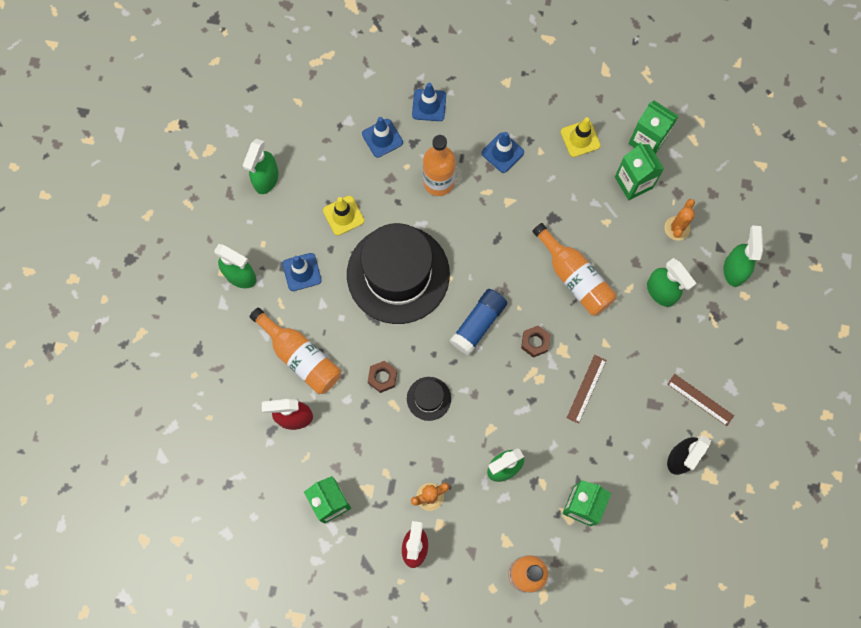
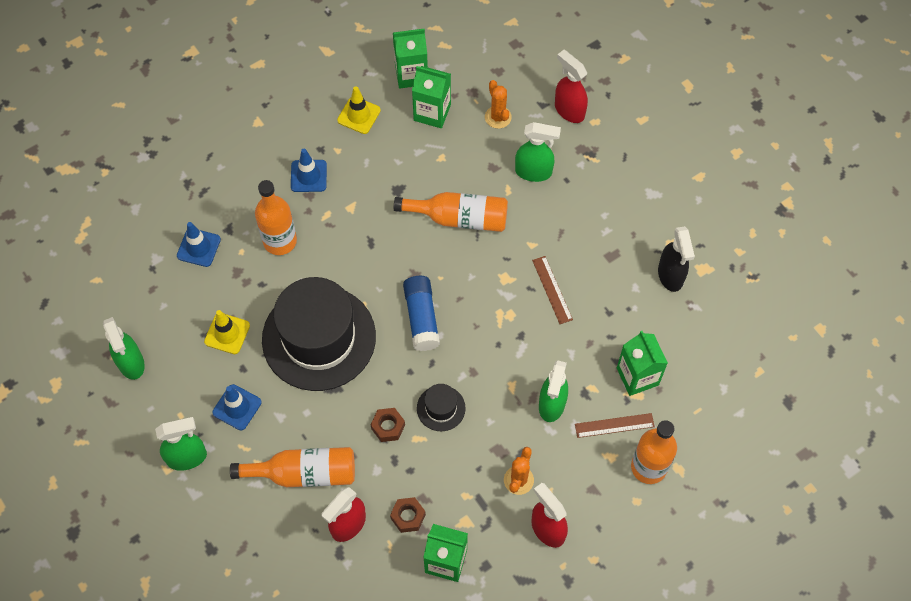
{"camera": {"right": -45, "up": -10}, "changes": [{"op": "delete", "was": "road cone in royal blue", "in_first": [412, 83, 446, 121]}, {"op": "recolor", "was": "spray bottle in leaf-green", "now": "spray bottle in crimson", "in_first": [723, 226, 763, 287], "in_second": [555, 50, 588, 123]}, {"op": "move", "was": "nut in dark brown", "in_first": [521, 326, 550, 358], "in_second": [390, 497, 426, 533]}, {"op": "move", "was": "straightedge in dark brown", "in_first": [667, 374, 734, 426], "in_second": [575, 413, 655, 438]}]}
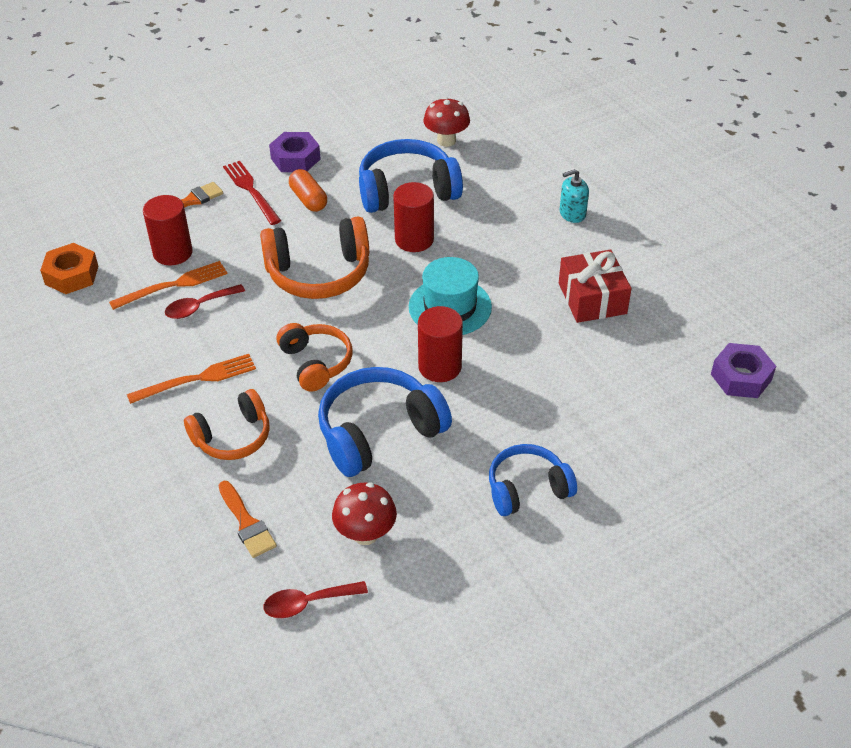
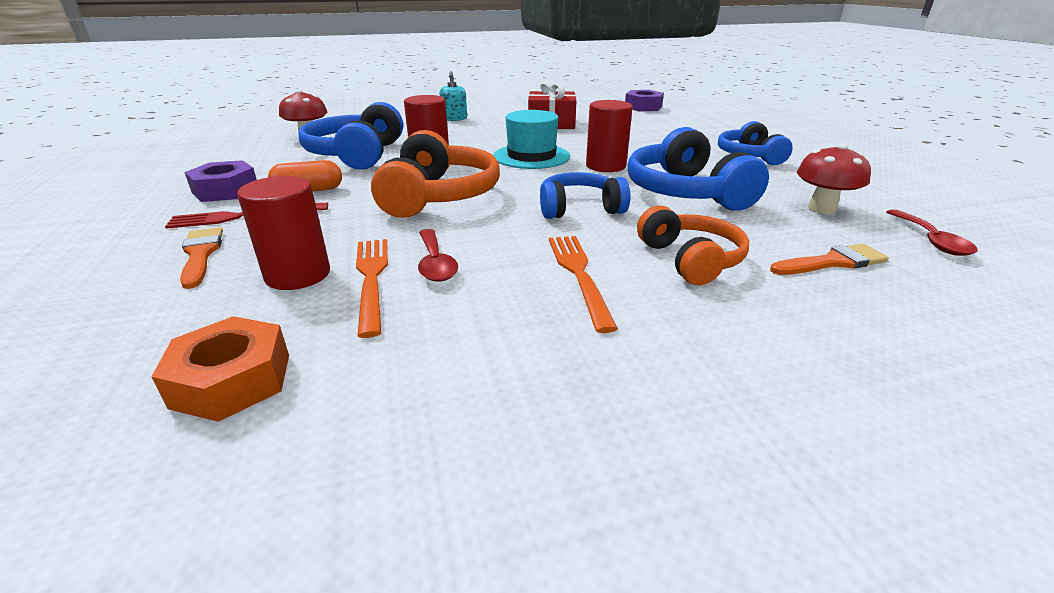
{"camera": {"right": -75, "up": -15}, "changes": [{"op": "recolor", "was": "over-ear headphones in bright orange", "now": "over-ear headphones in royal blue", "in_first": [276, 323, 352, 392], "in_second": [540, 172, 630, 219]}]}
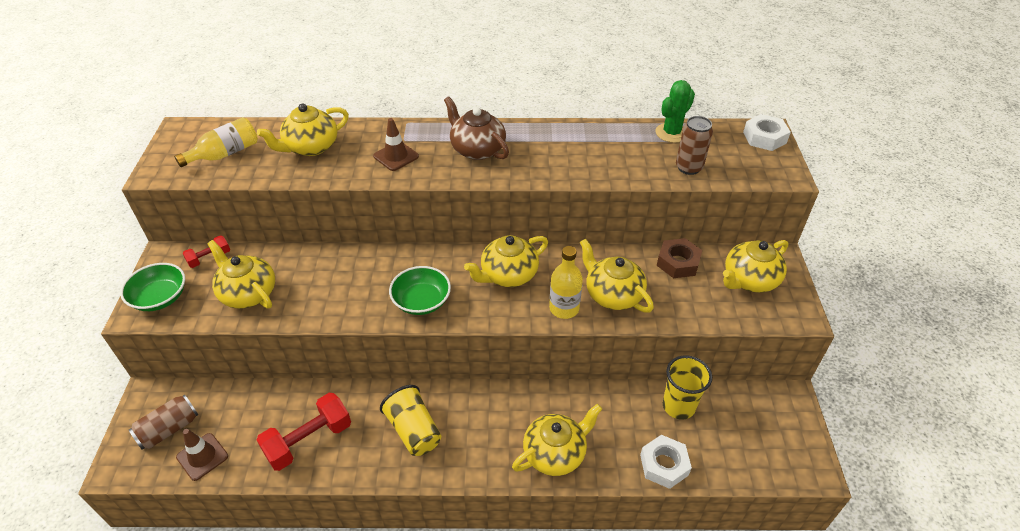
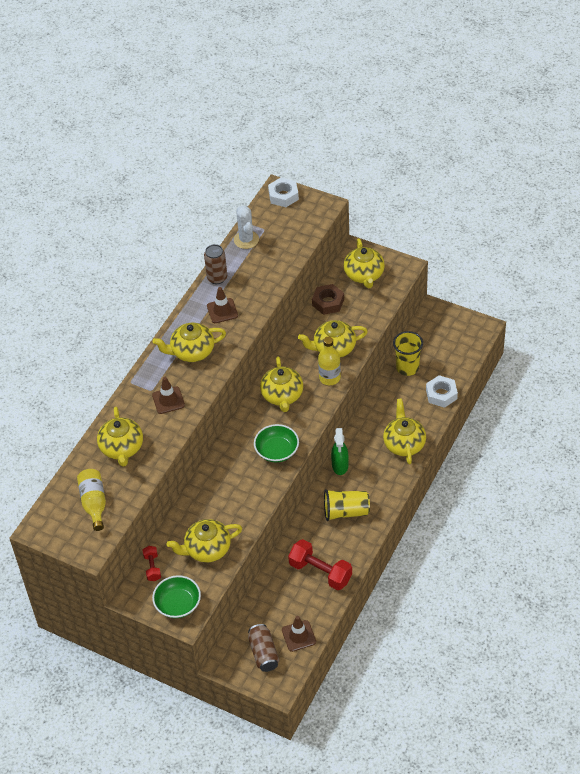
{"camera": {"right": -60, "up": 5}, "changes": [{"op": "recolor", "was": "saguaro cactus in leaf-green", "now": "saguaro cactus in snow-white", "in_first": [656, 80, 695, 143], "in_second": [234, 206, 259, 249]}, {"op": "recolor", "was": "teapot in dark brown", "now": "teapot in golden", "in_first": [444, 96, 509, 160], "in_second": [153, 323, 226, 362]}, {"op": "move", "was": "can in dark brown", "in_first": [676, 116, 713, 175], "in_second": [204, 244, 227, 284]}, {"op": "rotate", "was": "free weight in crimson", "in_first": [256, 393, 351, 471], "in_second": [288, 539, 352, 590], "clockwise": -45}, {"op": "insert", "now": "road cone in dark brown", "in_second": [207, 287, 238, 323]}, {"op": "insert", "now": "spray bottle in leaf-green", "in_second": [331, 428, 349, 475]}]}
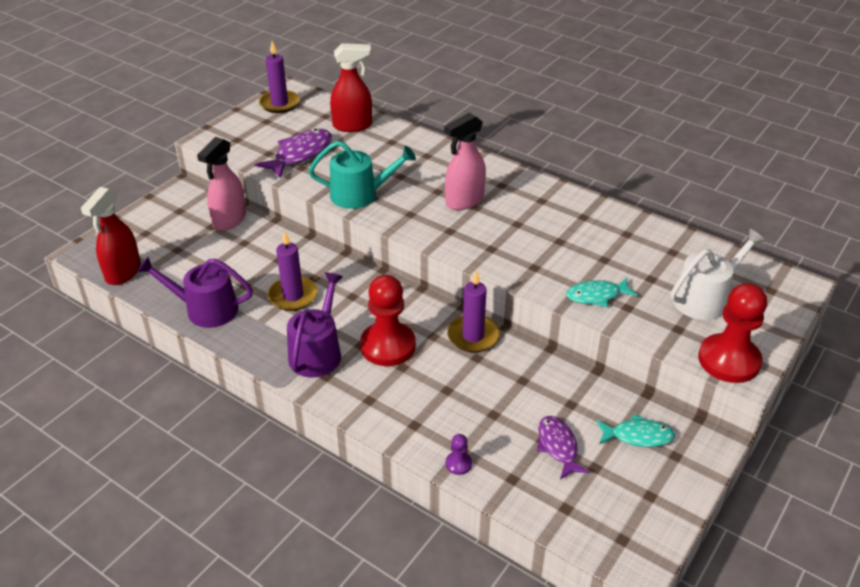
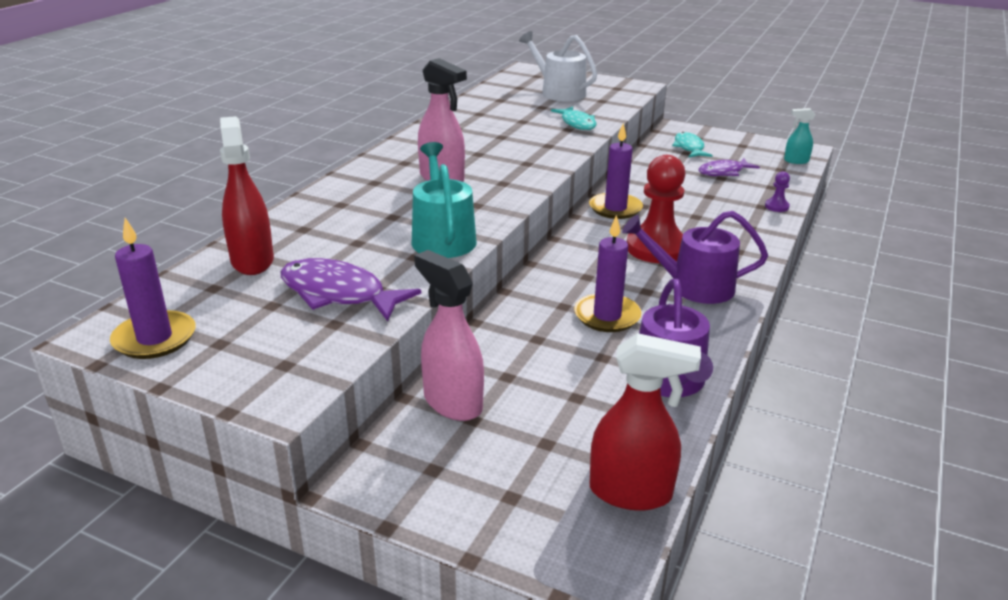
{"camera": {"right": -100, "up": -10}, "changes": [{"op": "rotate", "was": "spray bottle in pink", "in_first": [197, 137, 246, 231], "in_second": [414, 250, 484, 421], "clockwise": -150}, {"op": "delete", "was": "pawn in crimson", "in_first": [698, 283, 767, 383]}, {"op": "insert", "now": "spray bottle in turquoise", "in_second": [784, 108, 815, 164]}]}
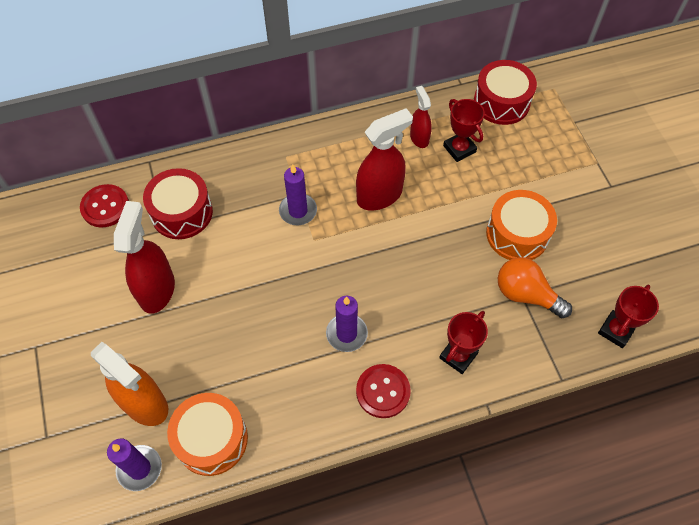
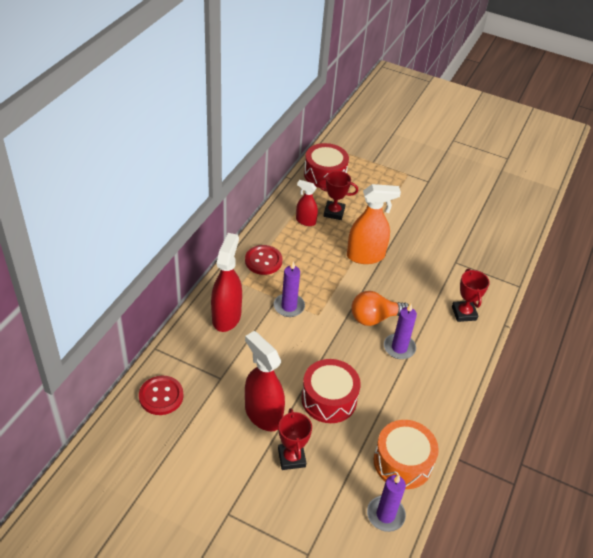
{"camera": {"right": -50, "up": -15}, "changes": [{"op": "move", "was": "spray bottle in crimson", "in_first": [356, 108, 413, 211], "in_second": [211, 233, 242, 332]}, {"op": "move", "was": "drum in crimson", "in_first": [143, 168, 213, 239], "in_second": [301, 359, 361, 423]}, {"op": "delete", "was": "drum in bright orange", "in_first": [486, 190, 557, 260]}, {"op": "move", "was": "lightbulb in bright orange", "in_first": [498, 257, 572, 318], "in_second": [351, 291, 409, 326]}, {"op": "move", "was": "trophy in crimson", "in_first": [598, 284, 659, 348], "in_second": [278, 408, 312, 470]}, {"op": "move", "was": "spray bottle in bright orange", "in_first": [91, 342, 168, 426], "in_second": [347, 184, 401, 264]}, {"op": "move", "was": "shirt button in crimson", "in_first": [356, 364, 411, 418], "in_second": [245, 245, 282, 275]}]}
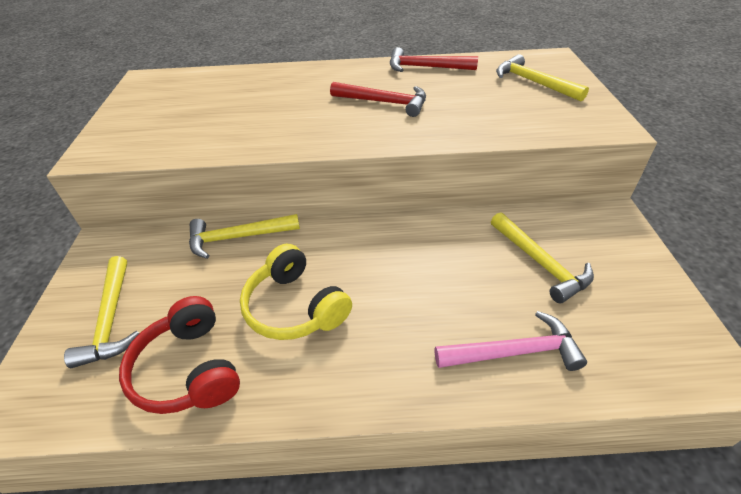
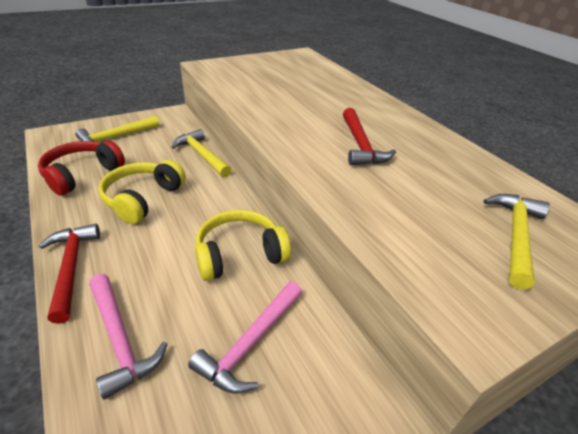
{"camera": {"right": 60, "up": -5}, "changes": [{"op": "move", "was": "hammer in crimson", "in_first": [390, 47, 478, 72], "in_second": [39, 224, 100, 324]}, {"op": "recolor", "was": "hammer in golden", "now": "hammer in pink", "in_first": [491, 212, 594, 304], "in_second": [188, 281, 302, 394]}, {"op": "insert", "now": "over-ear headphones in golden", "in_second": [195, 210, 291, 281]}]}
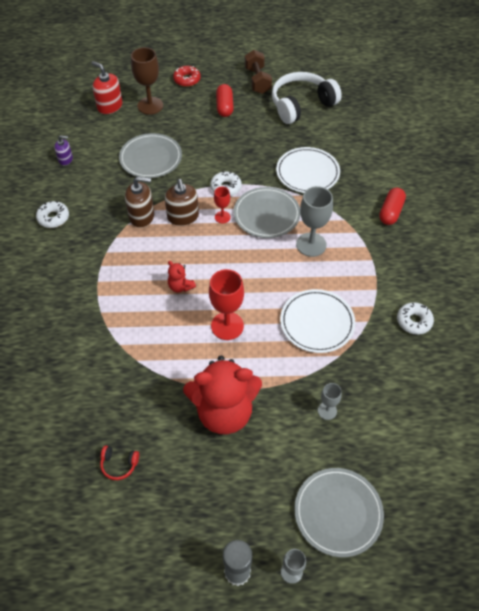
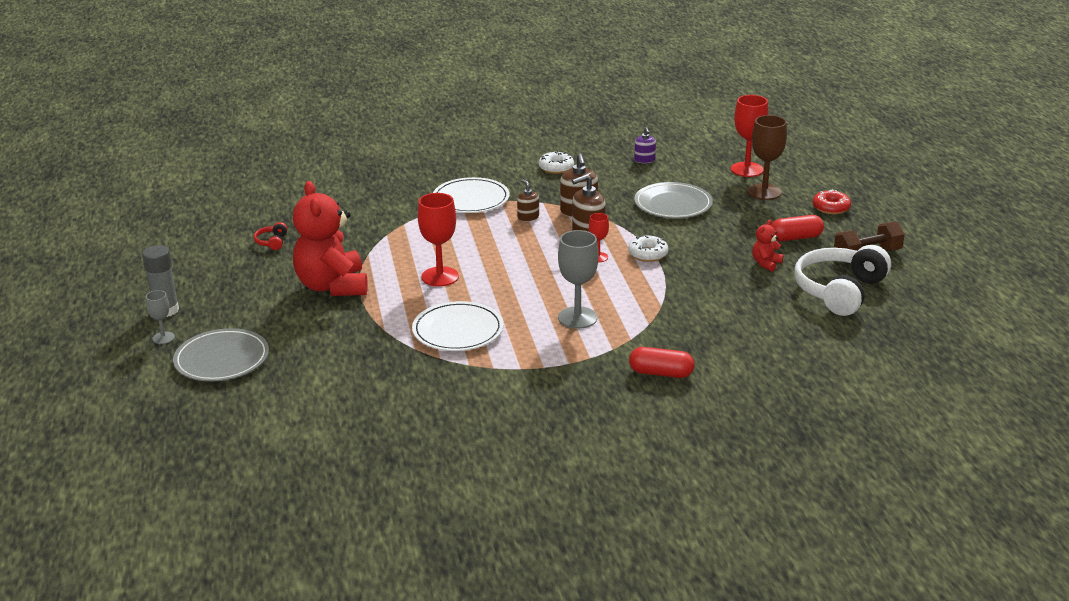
{"camera": {"right": 80, "up": -25}, "changes": [{"op": "replace", "was": "pump bottle in crimson", "now": "chalice in crimson", "in_first": [91, 61, 123, 114], "in_second": [731, 95, 768, 177]}, {"op": "rotate", "was": "over-ear headphones in snow-white", "in_first": [272, 72, 342, 124], "in_second": [794, 245, 891, 316], "clockwise": -105}, {"op": "move", "was": "plate in snow-white", "in_first": [276, 147, 340, 193], "in_second": [433, 177, 510, 213]}, {"op": "delete", "was": "plate in grey", "in_first": [234, 187, 300, 238]}, {"op": "move", "was": "teddy in crimson", "in_first": [168, 261, 196, 292], "in_second": [752, 220, 783, 271]}, {"op": "delete", "was": "glazed donut in snow-white", "in_first": [397, 302, 434, 335]}, {"op": "delete", "was": "chalice in grey", "in_first": [318, 383, 342, 420]}, {"op": "insert", "now": "pump bottle in dark brown", "in_second": [517, 179, 539, 222]}]}
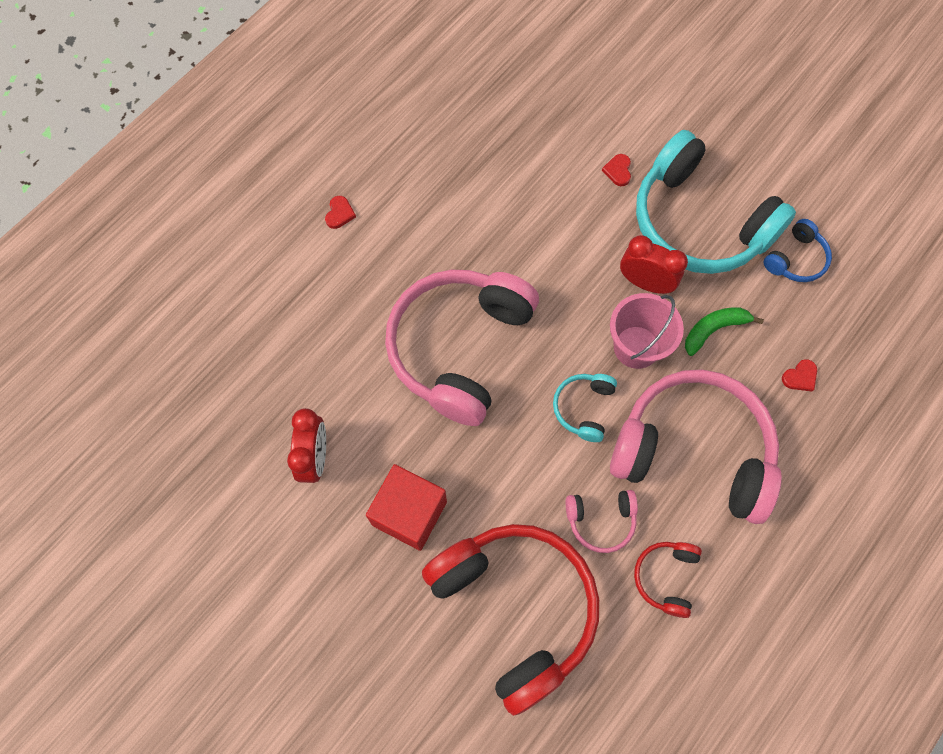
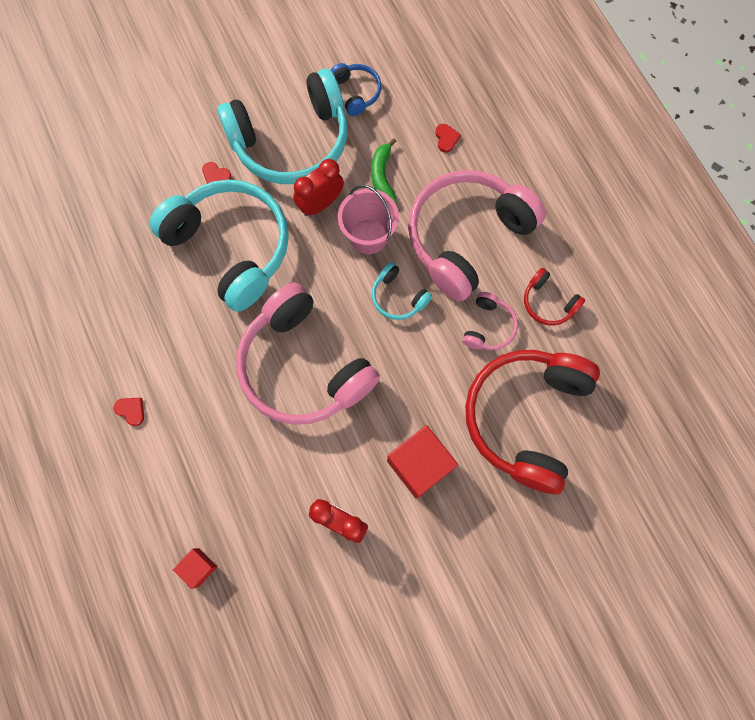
{"camera": {"right": -65, "up": 5}, "changes": [{"op": "rotate", "was": "over-ear headphones in crimson", "in_first": [422, 524, 599, 716], "in_second": [465, 350, 600, 494], "clockwise": -60}, {"op": "insert", "now": "over-ear headphones in turquoise", "in_second": [150, 179, 289, 312]}, {"op": "insert", "now": "block in crimson", "in_second": [173, 548, 217, 589]}]}
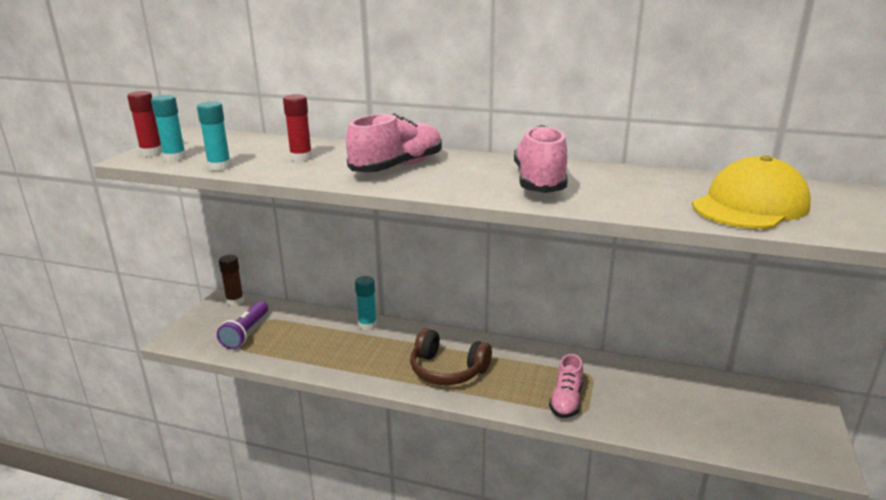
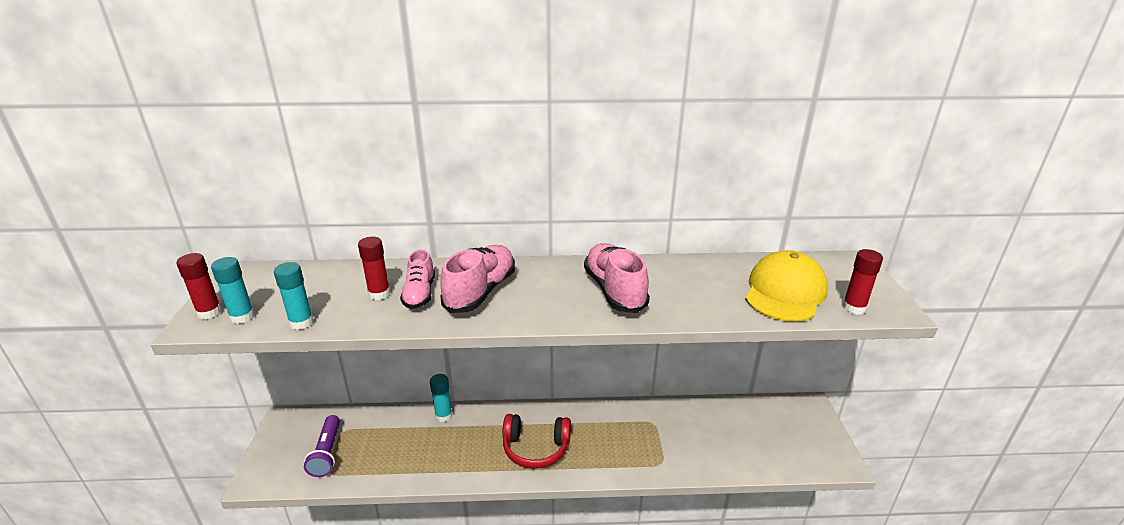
{"camera": {"right": -20, "up": 5}, "changes": [{"op": "delete", "was": "glue in dark brown", "in_first": [219, 255, 244, 306]}, {"op": "recolor", "was": "over-ear headphones in dark brown", "now": "over-ear headphones in crimson", "in_first": [410, 328, 492, 385], "in_second": [503, 414, 571, 469]}, {"op": "move", "was": "sneaker in pink", "in_first": [549, 354, 583, 418], "in_second": [400, 249, 435, 309]}, {"op": "insert", "now": "glue in crimson", "in_second": [842, 249, 883, 315]}]}
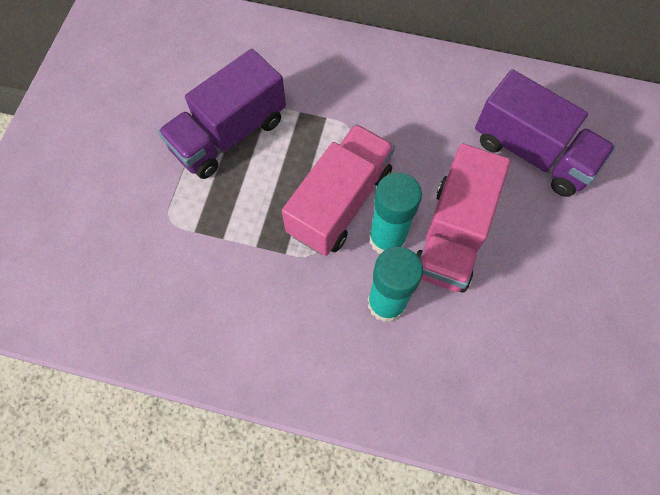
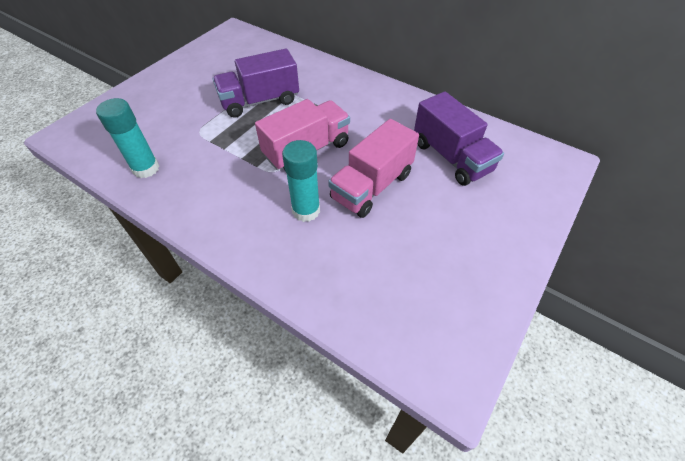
{"camera": {"right": 20, "up": -15}, "changes": [{"op": "move", "was": "glue in turquoise", "in_first": [369, 172, 422, 254], "in_second": [96, 98, 159, 178]}]}
